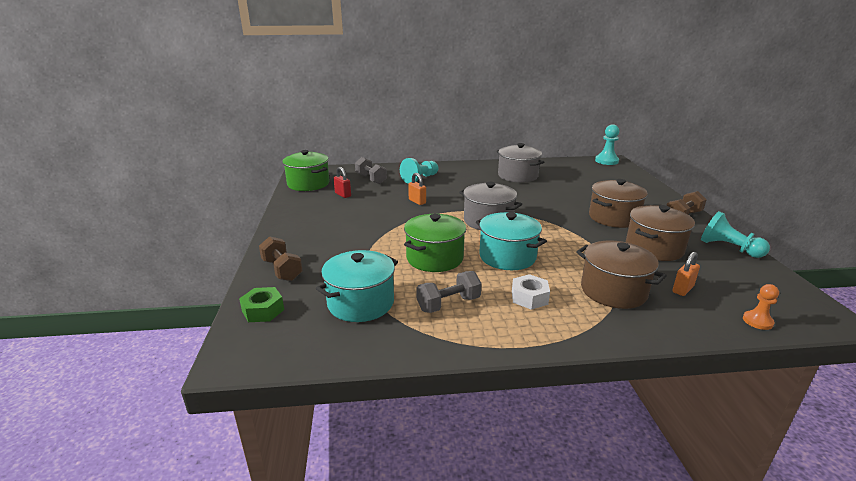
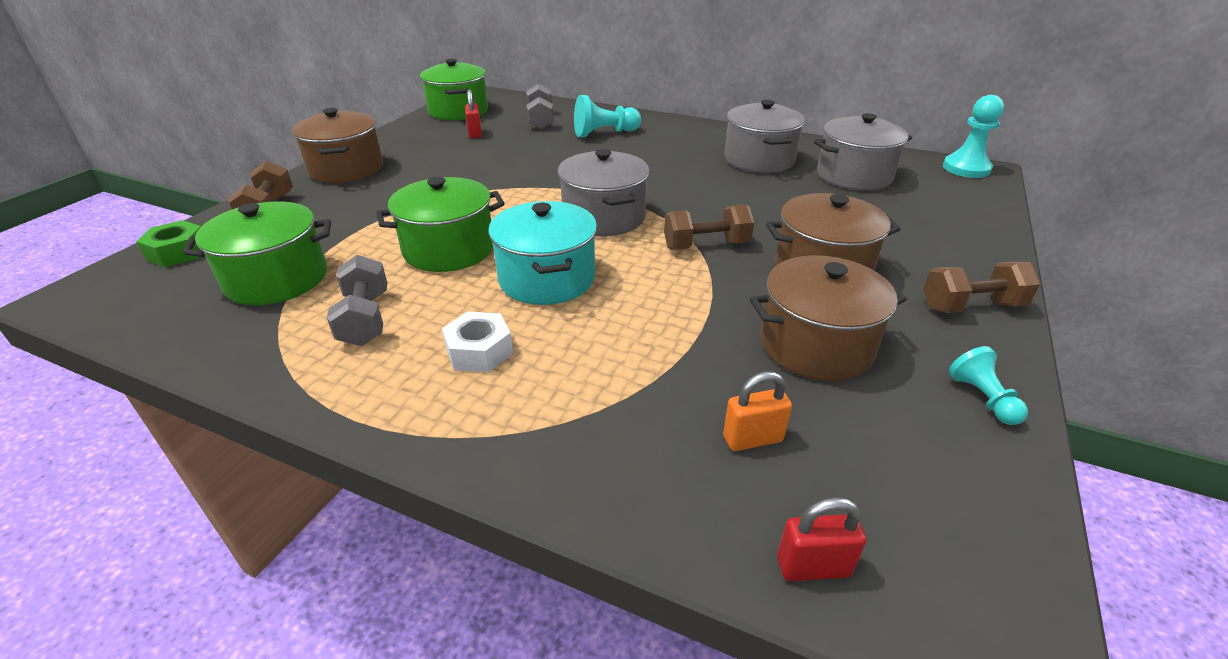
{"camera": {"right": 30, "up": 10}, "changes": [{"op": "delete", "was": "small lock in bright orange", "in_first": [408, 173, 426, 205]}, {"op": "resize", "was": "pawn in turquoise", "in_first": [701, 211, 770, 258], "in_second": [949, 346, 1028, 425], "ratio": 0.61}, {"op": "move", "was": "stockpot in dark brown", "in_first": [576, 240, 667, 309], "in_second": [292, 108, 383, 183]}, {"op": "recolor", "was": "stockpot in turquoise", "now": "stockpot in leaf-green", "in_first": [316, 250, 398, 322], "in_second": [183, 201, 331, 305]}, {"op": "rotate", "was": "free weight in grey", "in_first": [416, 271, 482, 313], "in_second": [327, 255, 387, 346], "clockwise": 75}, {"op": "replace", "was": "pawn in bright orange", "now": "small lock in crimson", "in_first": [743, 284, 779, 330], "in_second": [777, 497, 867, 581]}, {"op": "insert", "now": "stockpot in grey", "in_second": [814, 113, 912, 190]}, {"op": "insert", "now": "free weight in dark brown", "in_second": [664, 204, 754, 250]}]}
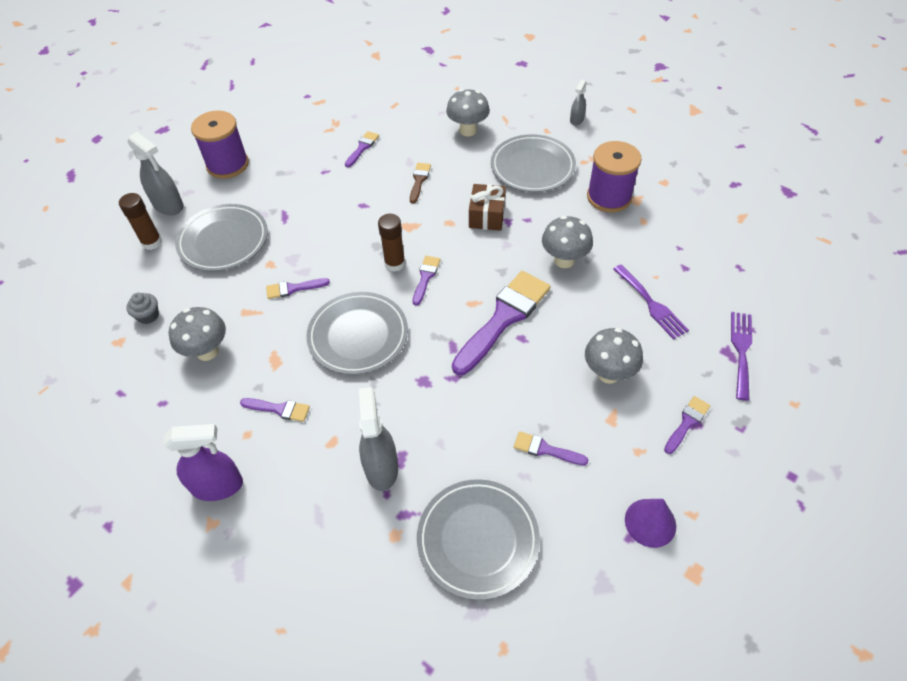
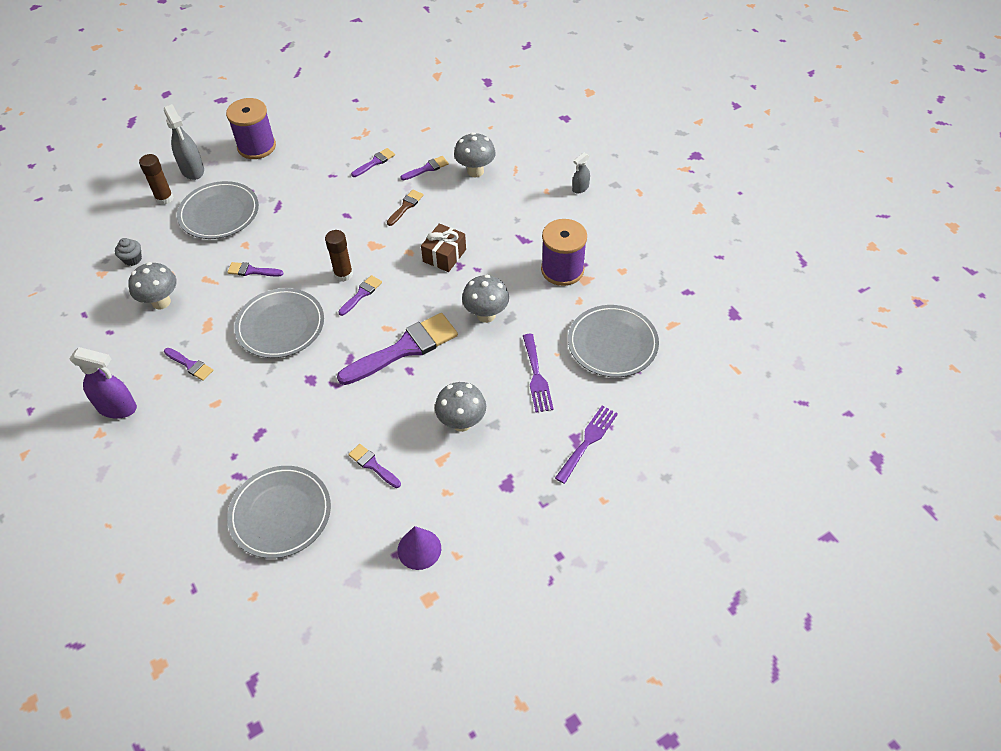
{"camera": {"right": 20, "up": 0}, "changes": [{"op": "move", "was": "plate in grey", "in_first": [491, 134, 576, 192], "in_second": [568, 305, 659, 377]}, {"op": "delete", "was": "spray bottle in grey", "in_first": [359, 387, 398, 491]}, {"op": "move", "was": "brush in violet", "in_first": [664, 396, 710, 454], "in_second": [401, 156, 449, 180]}]}
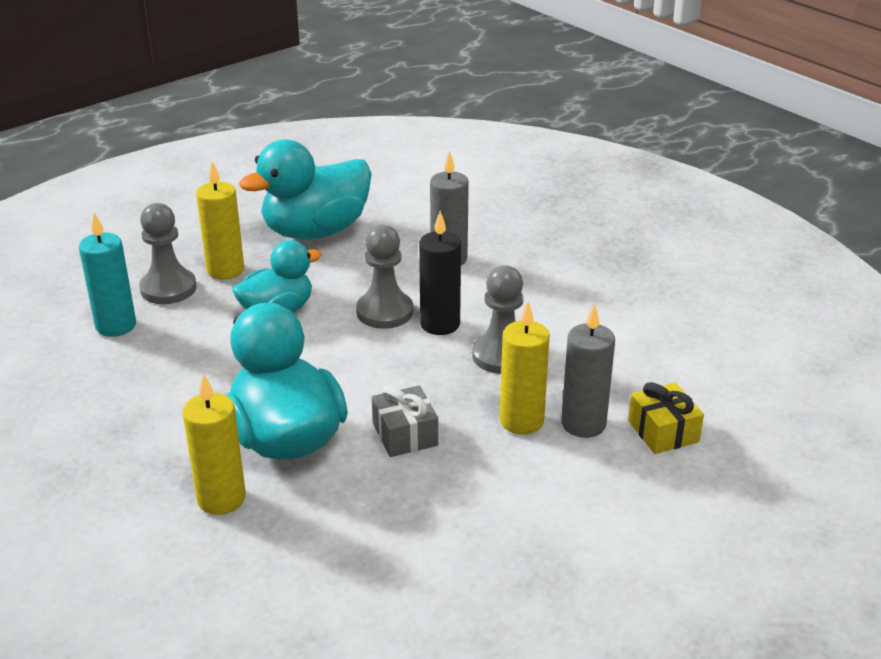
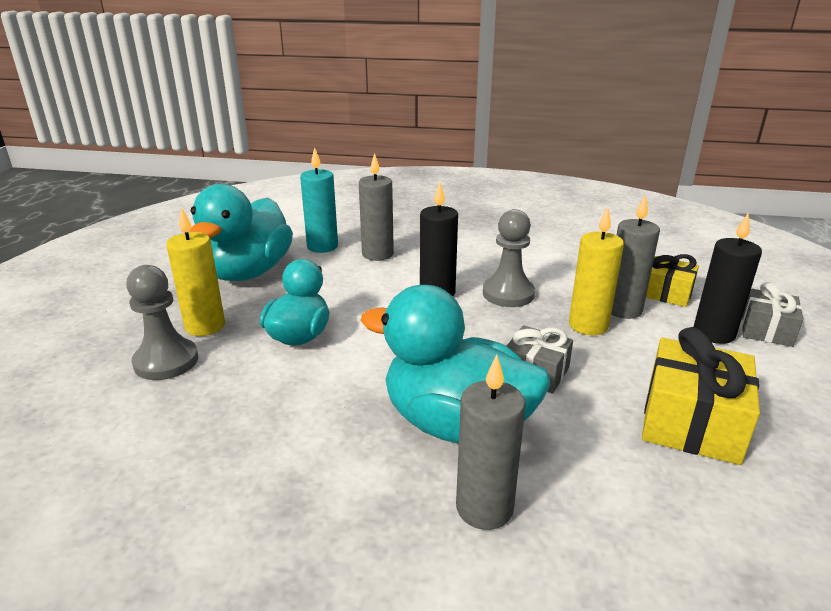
{"camera": {"right": -40, "up": -5}, "changes": [{"op": "move", "was": "pillar candle in turquoise", "in_first": [79, 213, 136, 337], "in_second": [300, 147, 338, 253]}, {"op": "delete", "was": "pawn in grey", "in_first": [356, 225, 413, 329]}, {"op": "recolor", "was": "pillar candle in golden", "now": "pillar candle in grey", "in_first": [183, 374, 246, 515], "in_second": [456, 355, 526, 530]}, {"op": "insert", "now": "pillar candle in black", "in_second": [693, 213, 762, 344]}, {"op": "insert", "now": "present in grey", "in_second": [742, 282, 803, 347]}, {"op": "insert", "now": "present in golden", "in_second": [642, 327, 760, 465]}]}
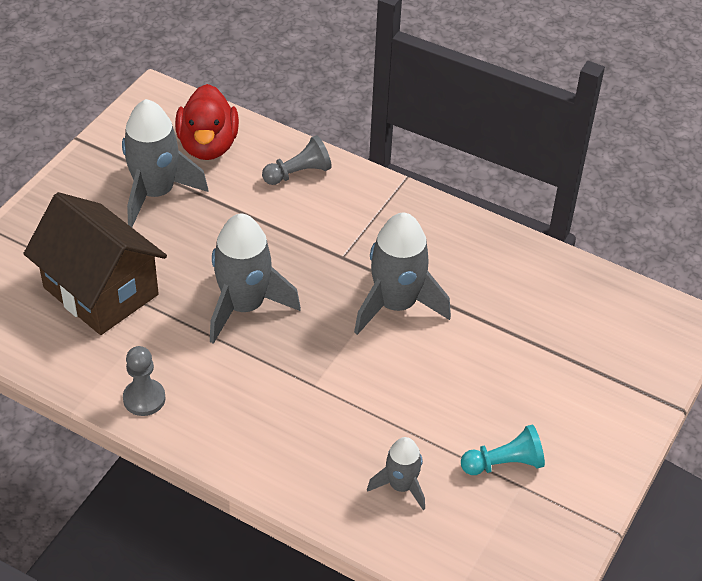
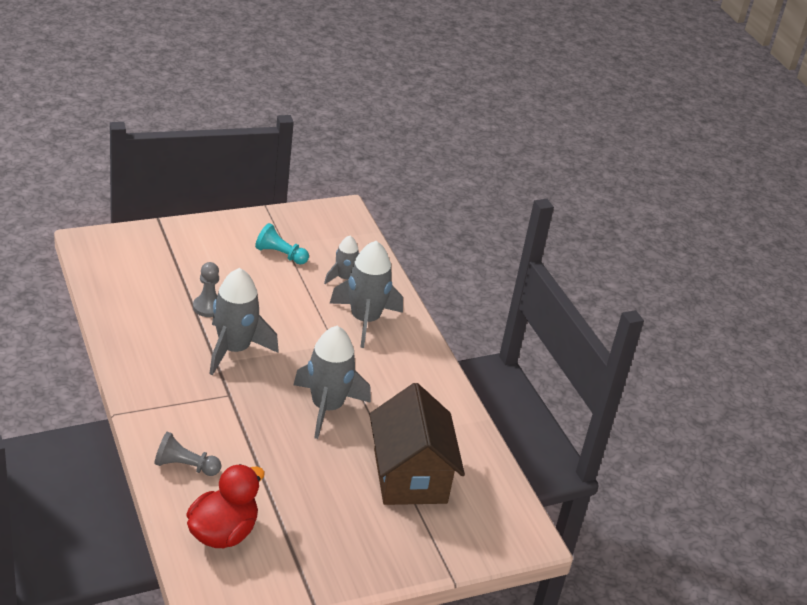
{"camera": {"right": -145, "up": -10}, "changes": [{"op": "move", "was": "spaceship in grey", "in_first": [122, 99, 208, 227], "in_second": [330, 241, 403, 348]}, {"op": "move", "was": "pawn in grey", "in_first": [123, 346, 166, 416], "in_second": [193, 262, 219, 317]}]}
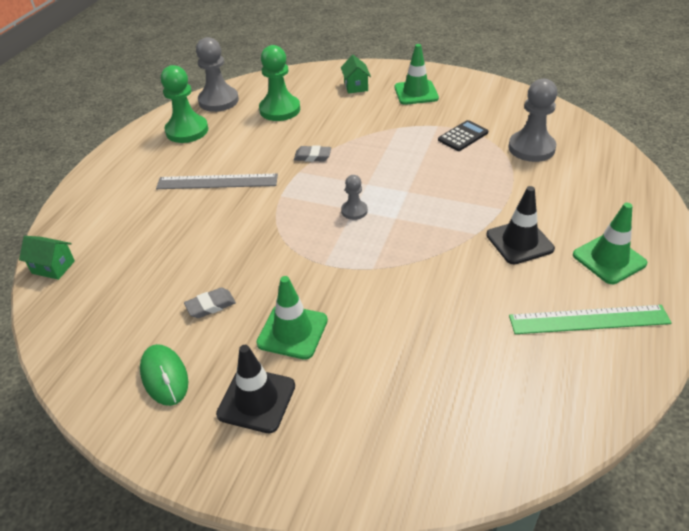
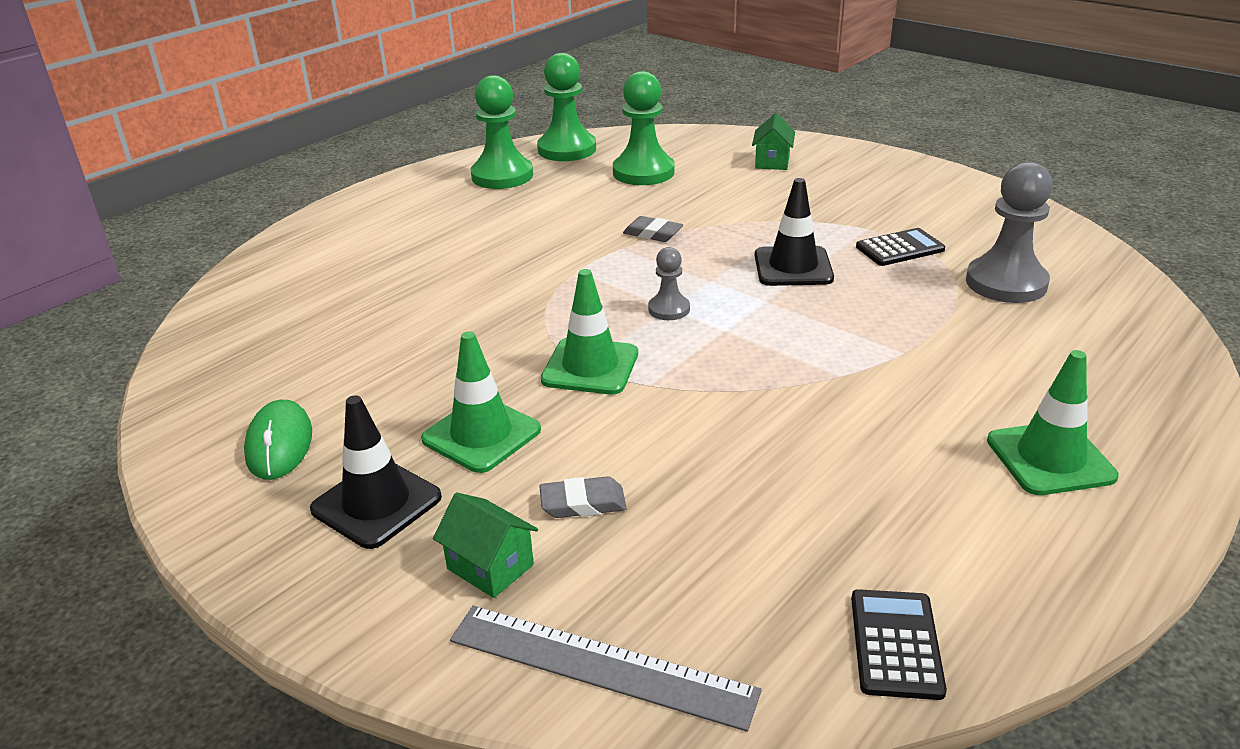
{"camera": {"right": 20, "up": -10}, "changes": [{"op": "recolor", "was": "pawn in grey", "now": "pawn in leaf-green", "in_first": [196, 37, 239, 112], "in_second": [537, 53, 596, 161]}, {"op": "move", "was": "road cone in leaf-green", "in_first": [394, 44, 439, 105], "in_second": [541, 269, 638, 394]}, {"op": "move", "was": "straightedge in grey", "in_first": [156, 174, 278, 189], "in_second": [450, 606, 762, 732]}, {"op": "move", "was": "road cone in black", "in_first": [486, 186, 555, 264], "in_second": [755, 178, 834, 286]}, {"op": "move", "was": "house in leaf-green", "in_first": [19, 236, 75, 280], "in_second": [433, 493, 538, 598]}, {"op": "move", "was": "pencil eraser in grey", "in_first": [184, 288, 236, 318], "in_second": [539, 476, 627, 518]}, {"op": "delete", "was": "straightedge in leaf-green", "in_first": [509, 305, 672, 334]}, {"op": "insert", "now": "adding machine in black", "in_second": [851, 589, 947, 700]}]}
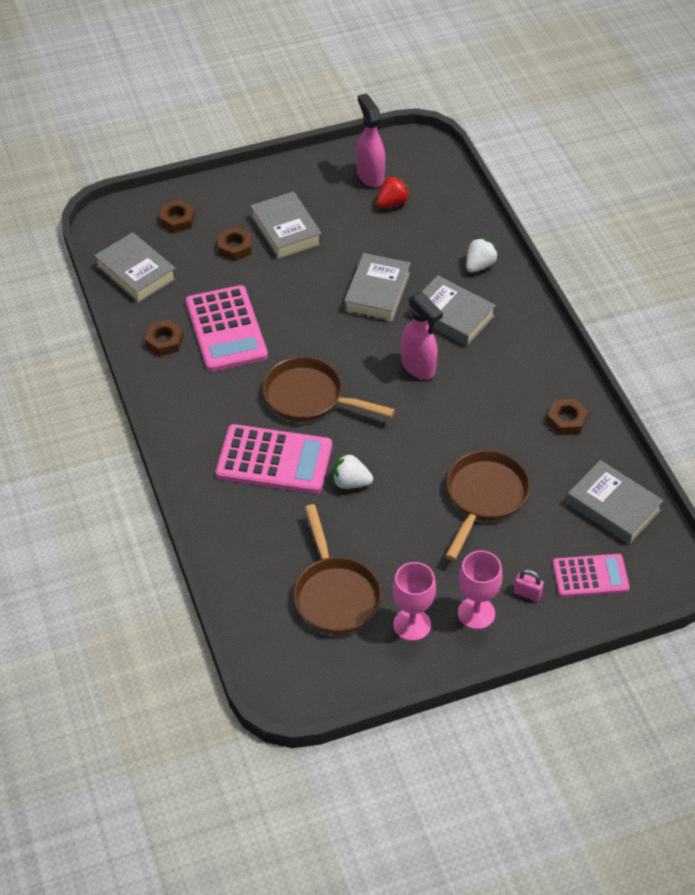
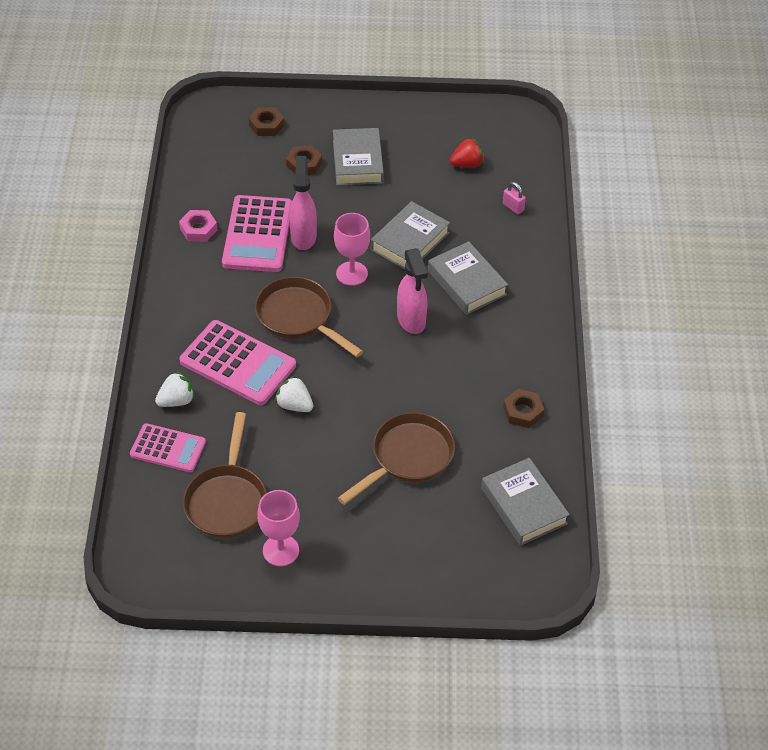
{"camera": {"right": 20, "up": 0}, "changes": [{"op": "move", "was": "spray bottle in pink", "in_first": [357, 93, 385, 187], "in_second": [289, 156, 317, 250]}, {"op": "delete", "was": "hardback in grey", "in_first": [94, 232, 177, 303]}, {"op": "move", "was": "toy strawberry in snow-white", "in_first": [466, 237, 499, 272], "in_second": [155, 371, 195, 407]}, {"op": "recolor", "was": "nut in dark brown", "now": "nut in pink", "in_first": [144, 320, 184, 357], "in_second": [179, 210, 217, 242]}, {"op": "move", "was": "chalice in pink", "in_first": [458, 550, 503, 629], "in_second": [334, 213, 370, 286]}, {"op": "move", "was": "adding machine in pink", "in_first": [552, 554, 630, 597], "in_second": [130, 423, 206, 472]}, {"op": "move", "was": "small lock in pink", "in_first": [514, 569, 544, 602], "in_second": [503, 182, 526, 214]}]}
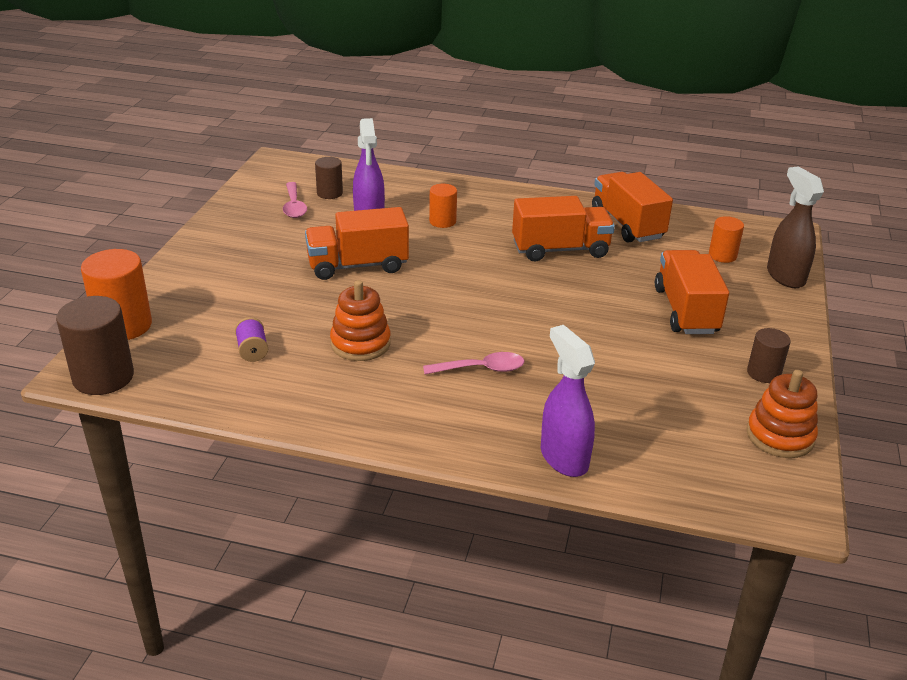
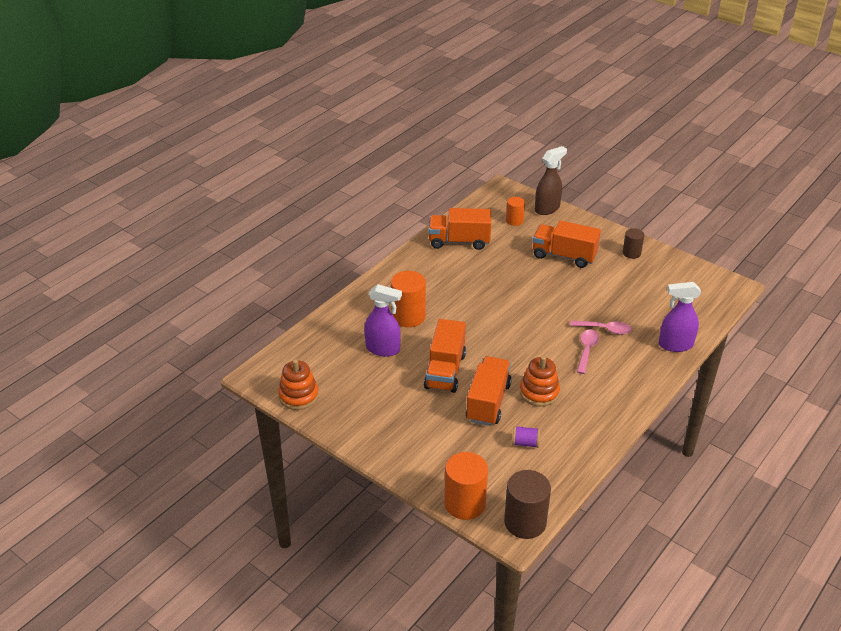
{"camera": {"right": -65, "up": 5}, "changes": [{"op": "delete", "was": "cylinder in dark brown", "in_first": [315, 157, 343, 199]}, {"op": "rotate", "was": "spray bottle in dark brown", "in_first": [767, 166, 824, 288], "in_second": [535, 146, 567, 215], "clockwise": 135}, {"op": "move", "was": "teaspoon in pink", "in_first": [283, 182, 307, 218], "in_second": [570, 321, 632, 335]}, {"op": "resize", "was": "cylinder in bright orange", "in_first": [429, 184, 457, 228], "in_second": [391, 271, 426, 327], "ratio": 1.73}, {"op": "move", "was": "truck in bright orange", "in_first": [512, 196, 615, 262], "in_second": [466, 356, 512, 426]}, {"op": "move", "was": "stacking rings in bright orange", "in_first": [746, 370, 818, 458], "in_second": [278, 359, 319, 410]}]}
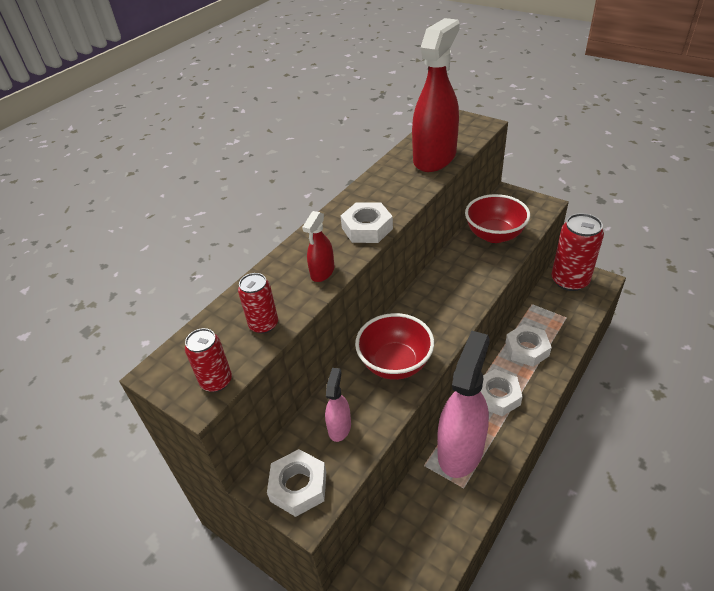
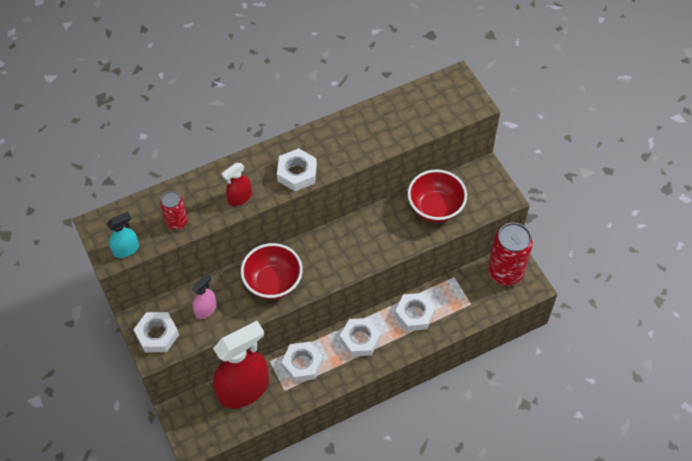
{"camera": {"right": 25, "up": 15}, "changes": [{"op": "move", "was": "spray bottle in crimson", "in_first": [412, 18, 460, 172], "in_second": [213, 321, 269, 409]}, {"op": "replace", "was": "can in crimson", "now": "spray bottle in turquoise", "in_first": [185, 328, 232, 392], "in_second": [107, 212, 139, 258]}, {"op": "replace", "was": "spray bottle in pink", "now": "nut in snow-white", "in_first": [437, 331, 490, 478], "in_second": [282, 342, 323, 382]}]}
